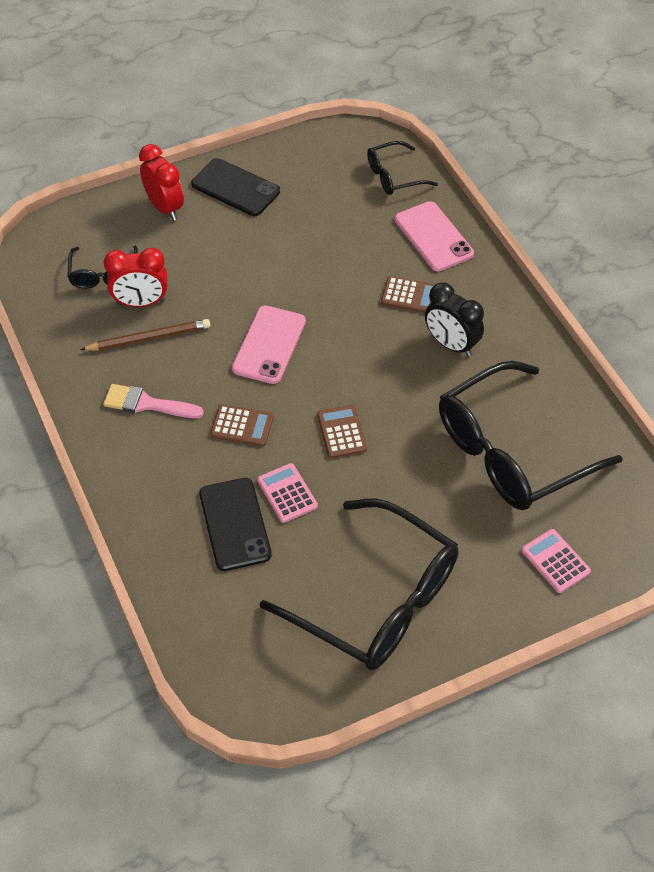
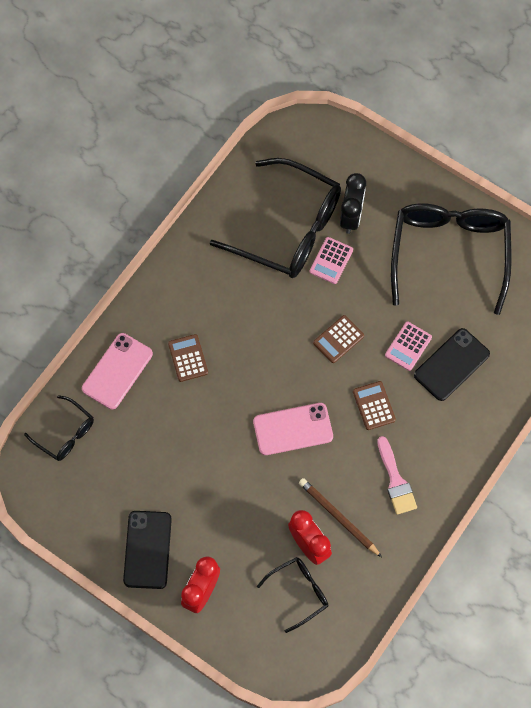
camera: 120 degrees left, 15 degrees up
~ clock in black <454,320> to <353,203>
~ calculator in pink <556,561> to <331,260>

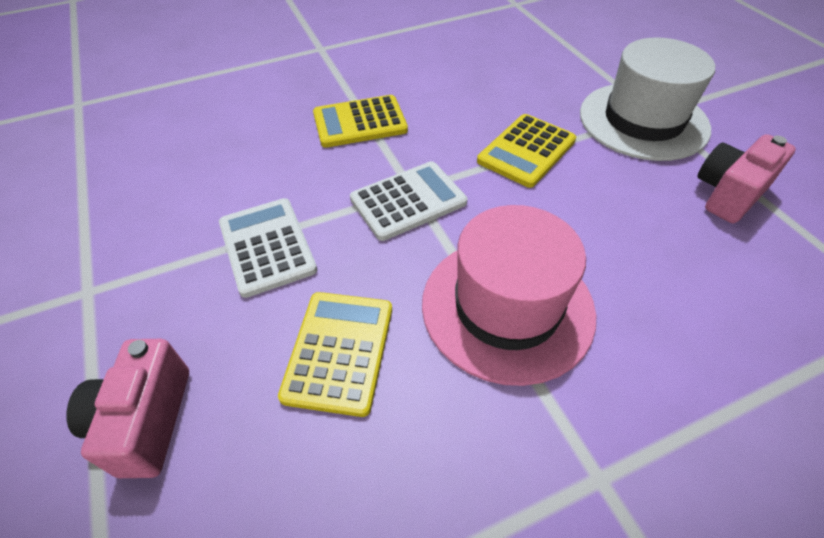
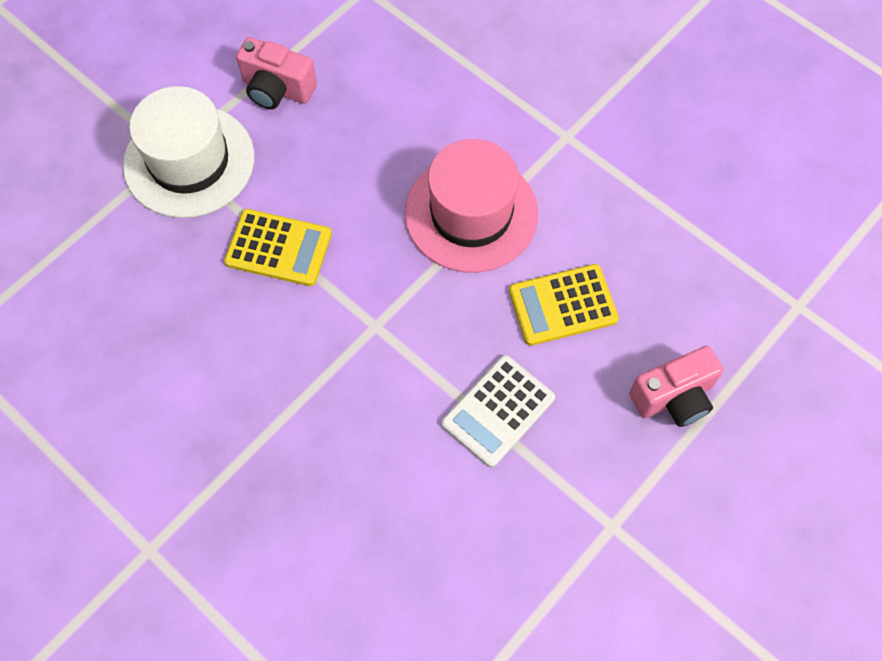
camera: 115 degrees left, 15 degrees up
- calculator in yellow <360,121>
- calculator in white <408,201>

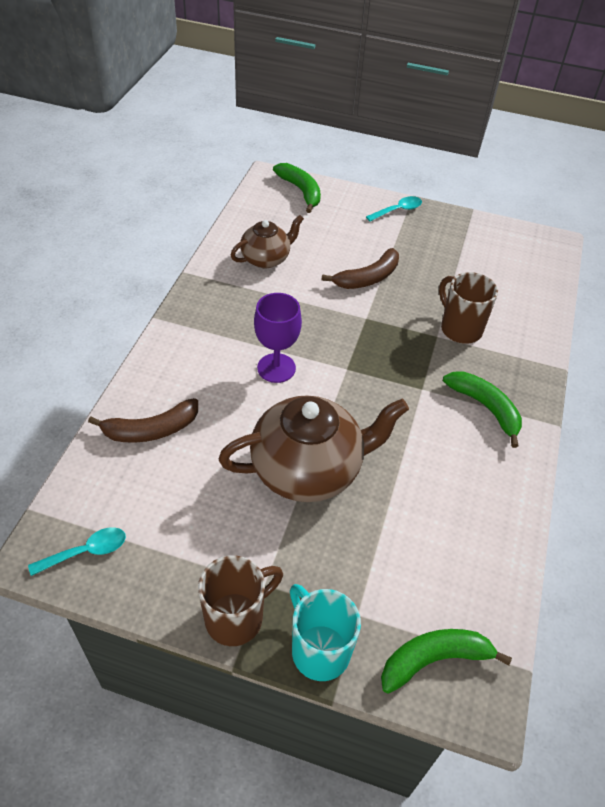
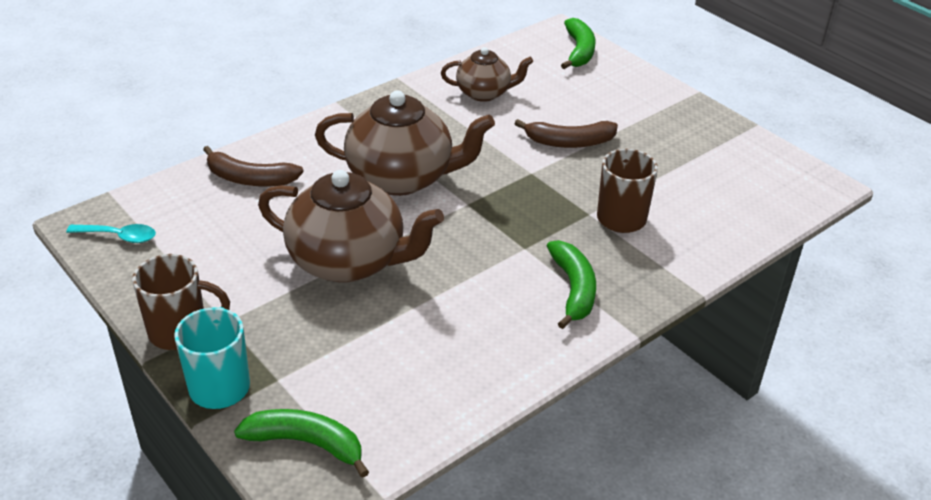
camera: 35 degrees right, 10 degrees down
- spoon in turquoise <394,208>
~ goblet in purple <278,338> to teapot in brown <405,143>

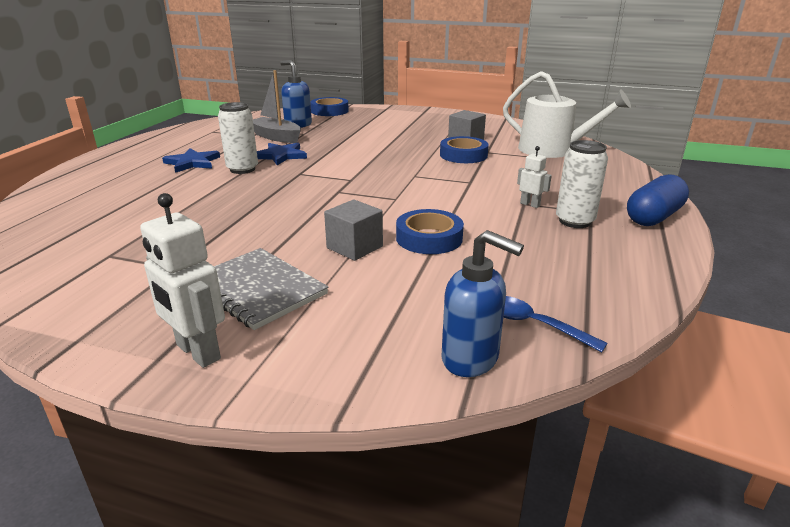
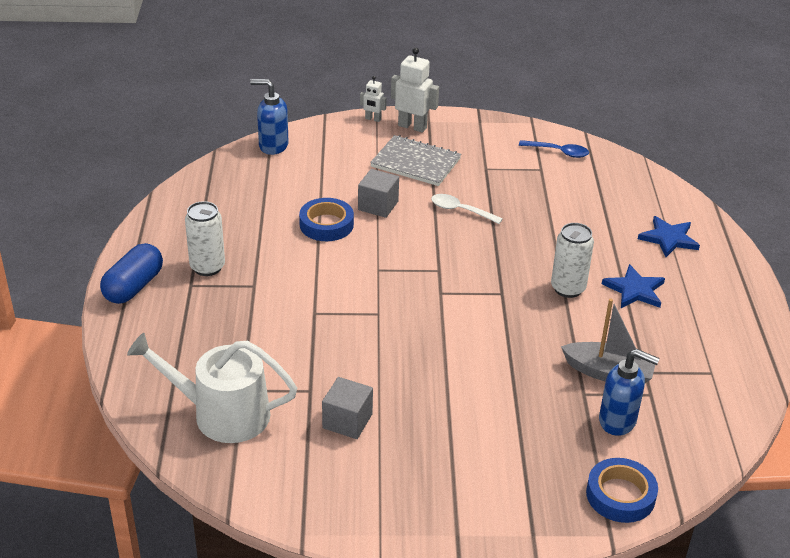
camera: 160 degrees right, 10 degrees up
- tape in blue <464,149>
~ star in blue <282,154> to <669,236>
~ robot in white <534,177> to <373,99>
~ spoon in blue <556,324> to <554,149>
+ spoon in white <467,209>

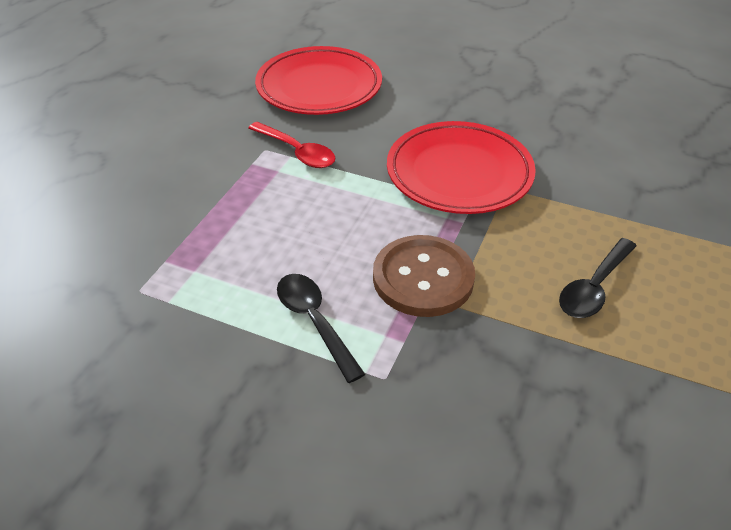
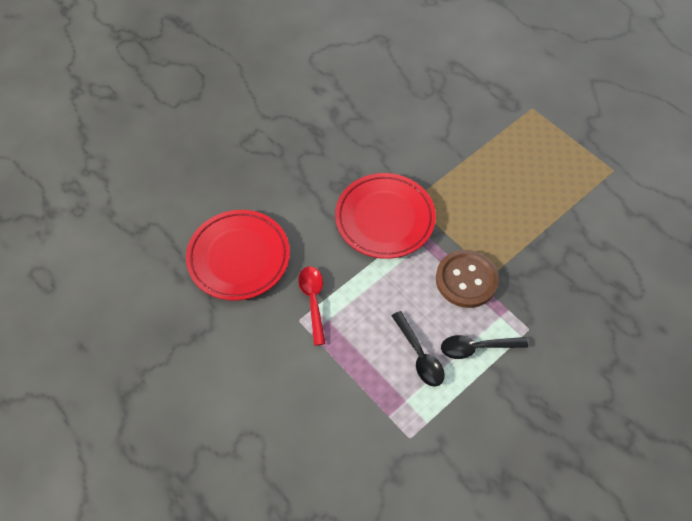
camera: 65 degrees left, 15 degrees up
~ spoon in red <292,145> = <312,306> 75 degrees counterclockwise
~ spoon in black <597,278> to <418,348>

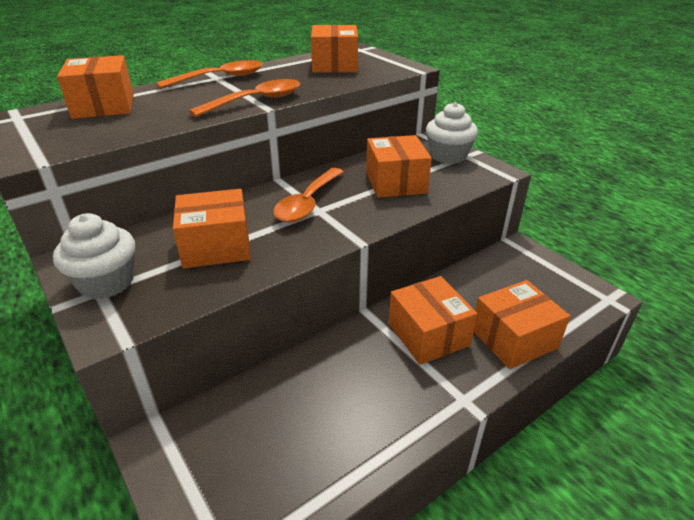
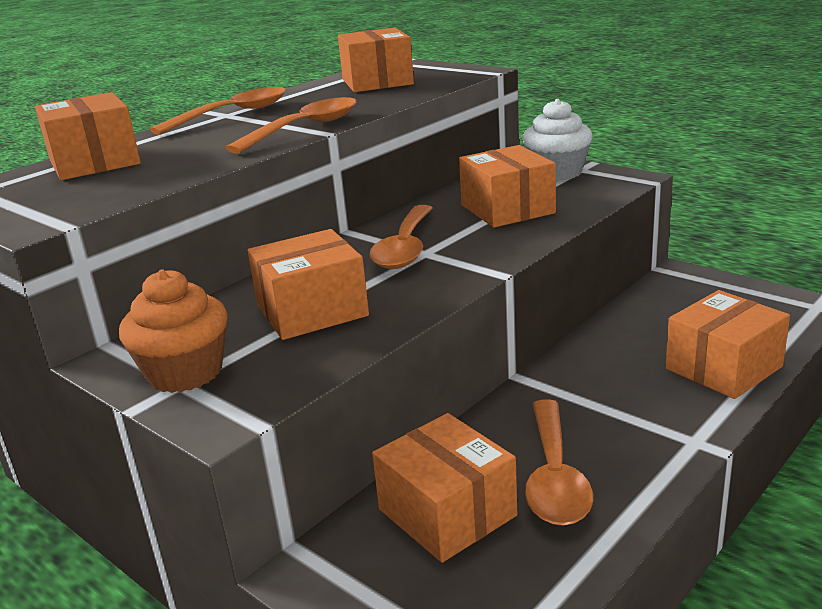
camera: 10 degrees left, 10 degrees down
~ cupcake in white <94,256> to cupcake in orange <173,331>
~ box in orange <433,320> to <444,488>
+ spoon in orange <559,462>

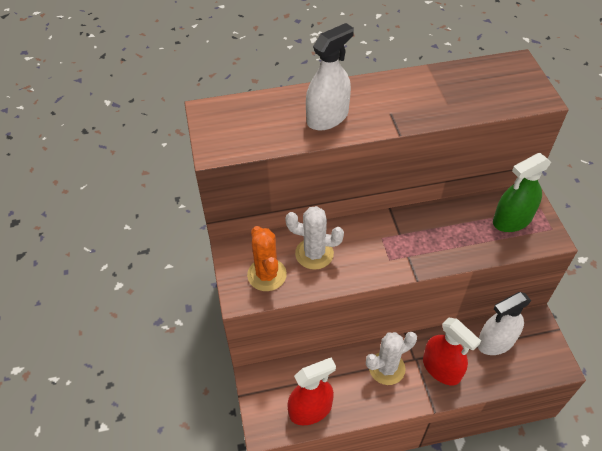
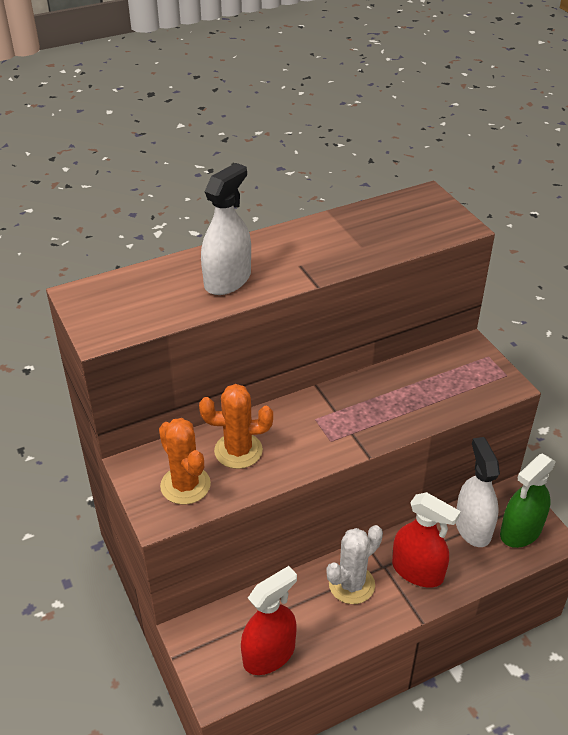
camera: 15 degrees left, 10 degrees down
~ spray bottle in green <522,192> to <528,501>
~ cactus in white <314,238> to cactus in orange <236,426>
~ spray bottle in white <504,323> = <478,492> 120 degrees clockwise

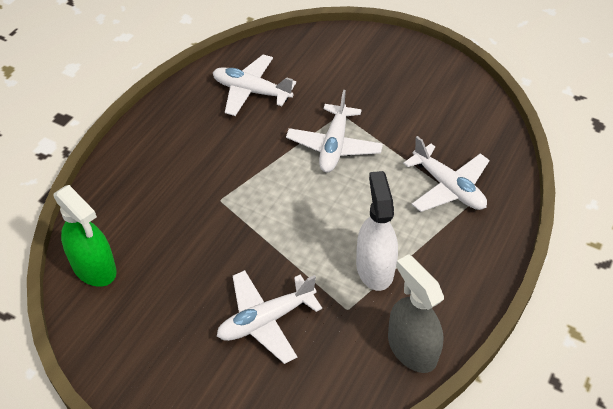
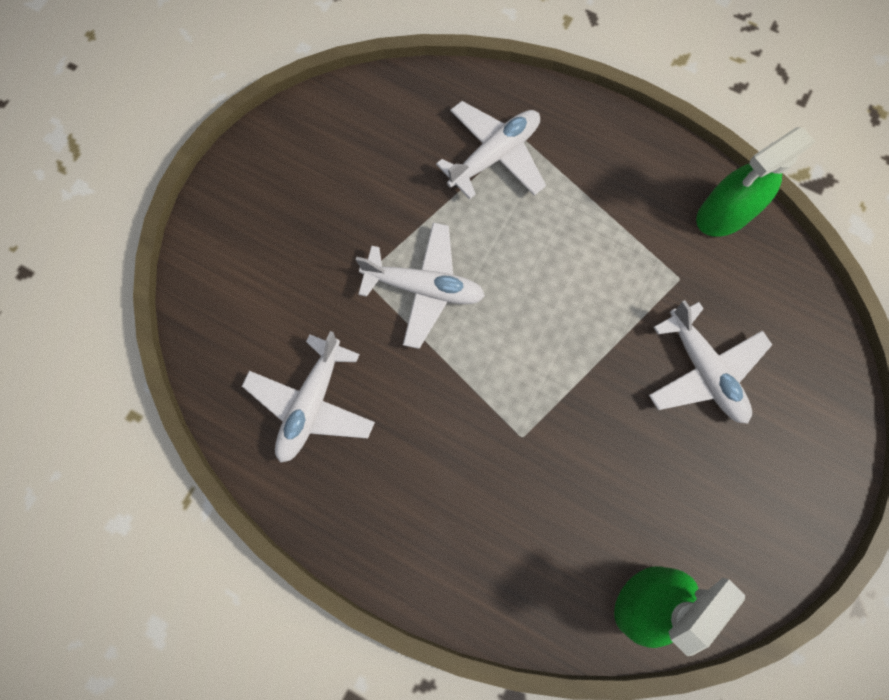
camera: 90 degrees left, 25 degrees up
- spray bottle in white <377,231>
~ spray bottle in grey <416,313> to spray bottle in green <756,181>

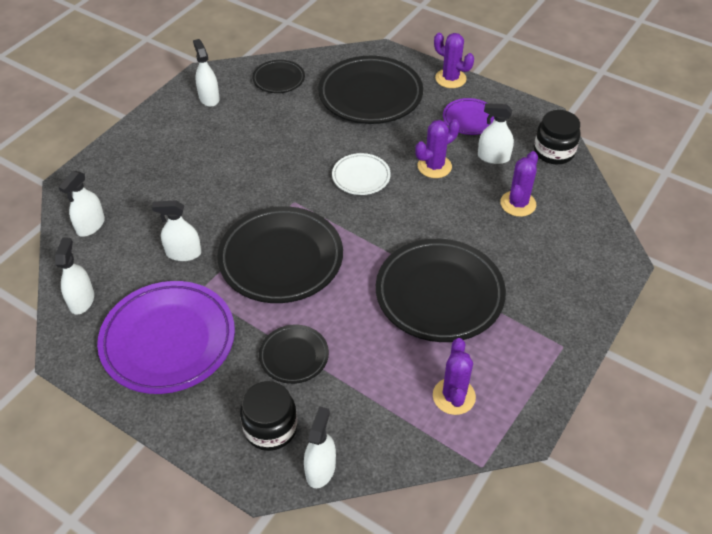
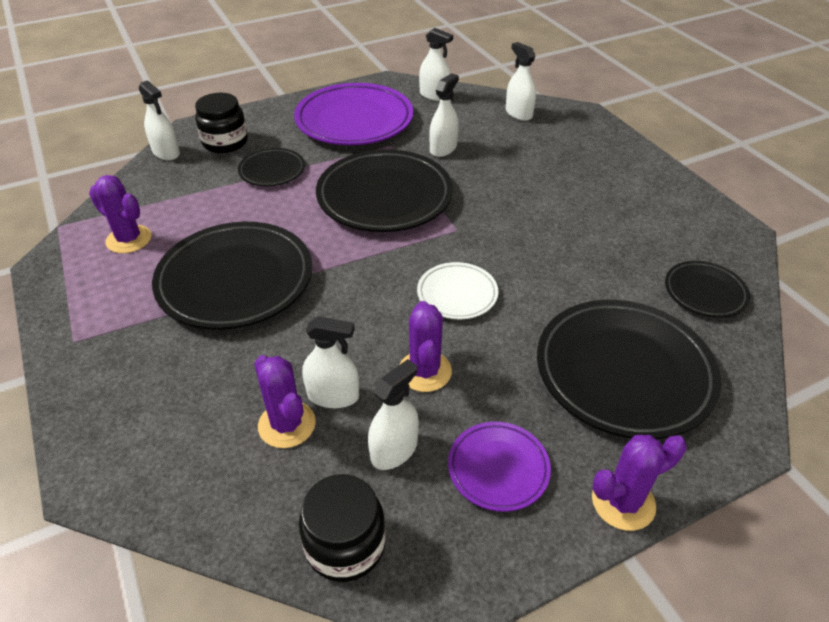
camera: 120 degrees right, 5 degrees down
~ spray bottle in white <206,73> to <330,362>

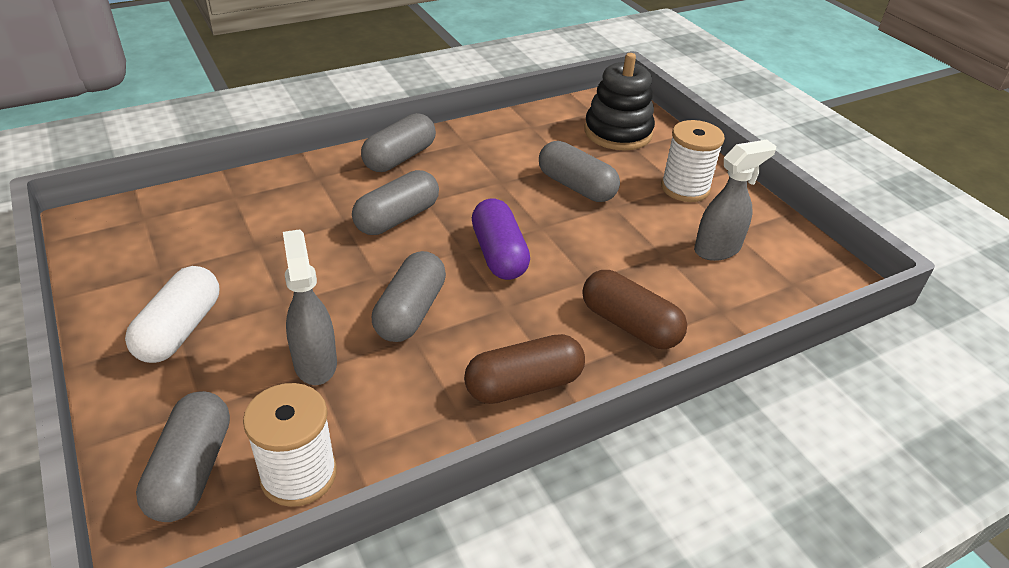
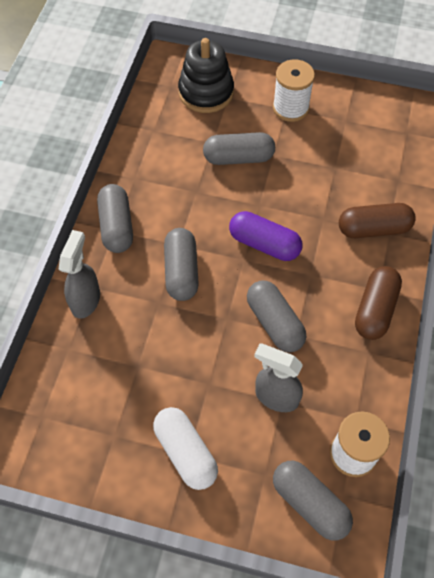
camera: 45 degrees left, 20 degrees up
~ spray bottle in grey <735,200> to <79,274>

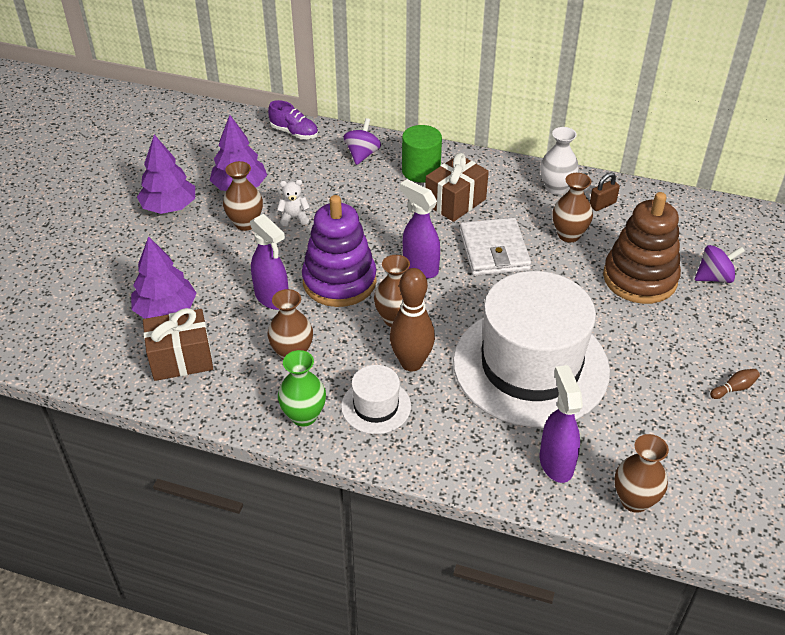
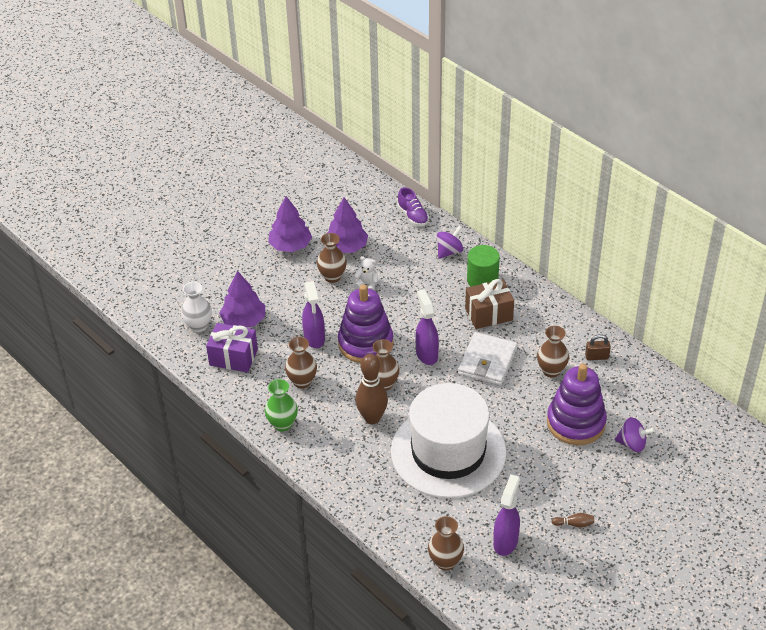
camera: 30 degrees right, 0 degrees up
~ vase in white <559,161> to <196,307>
~ stacking toy in brown <642,248> to stacking toy in purple <577,404>
~ gift in brown <178,344> to gift in purple <232,347>
- hat in white <376,399>
~ spray bottle in purple <561,424> to <506,515>

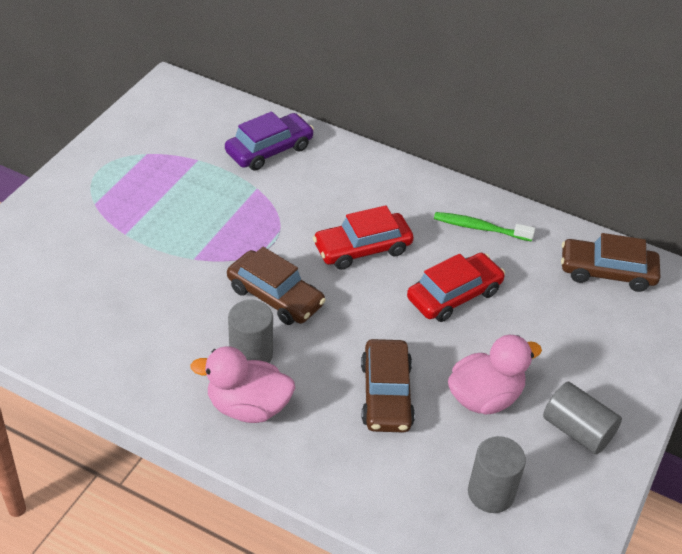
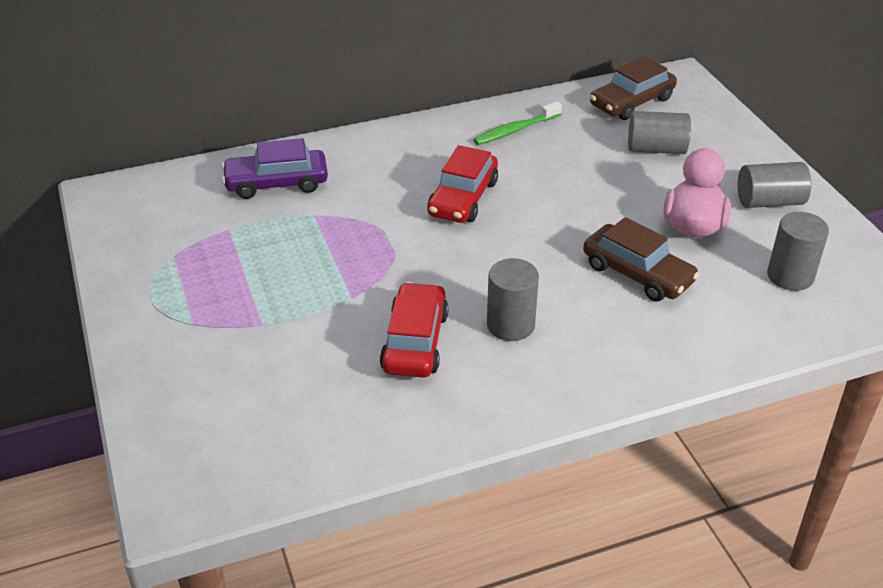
camera: 45 degrees left, 5 degrees down
~ car in purple <269,141> = <275,168> 105 degrees counterclockwise
- car in brown <276,286>
~ car in red <456,287> to <414,330>
- duck in pink <242,384>
+ cylinder in grey <659,132>

